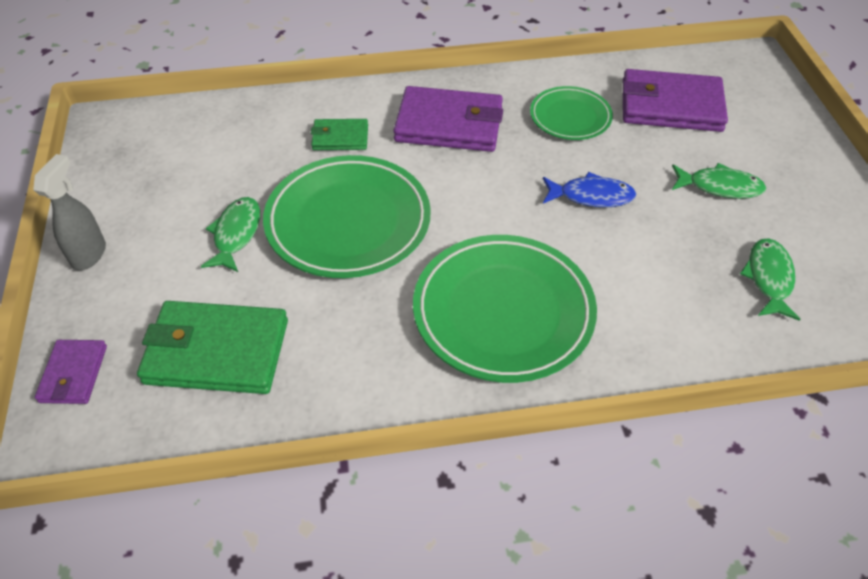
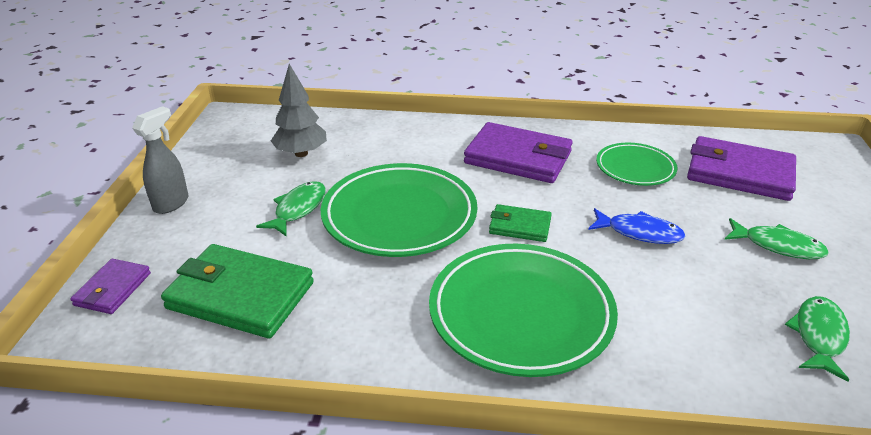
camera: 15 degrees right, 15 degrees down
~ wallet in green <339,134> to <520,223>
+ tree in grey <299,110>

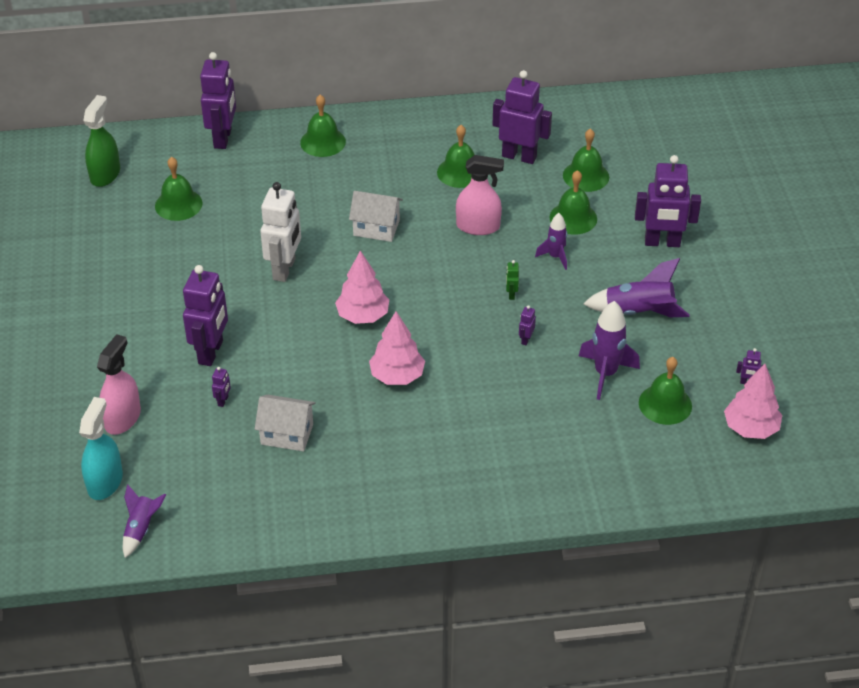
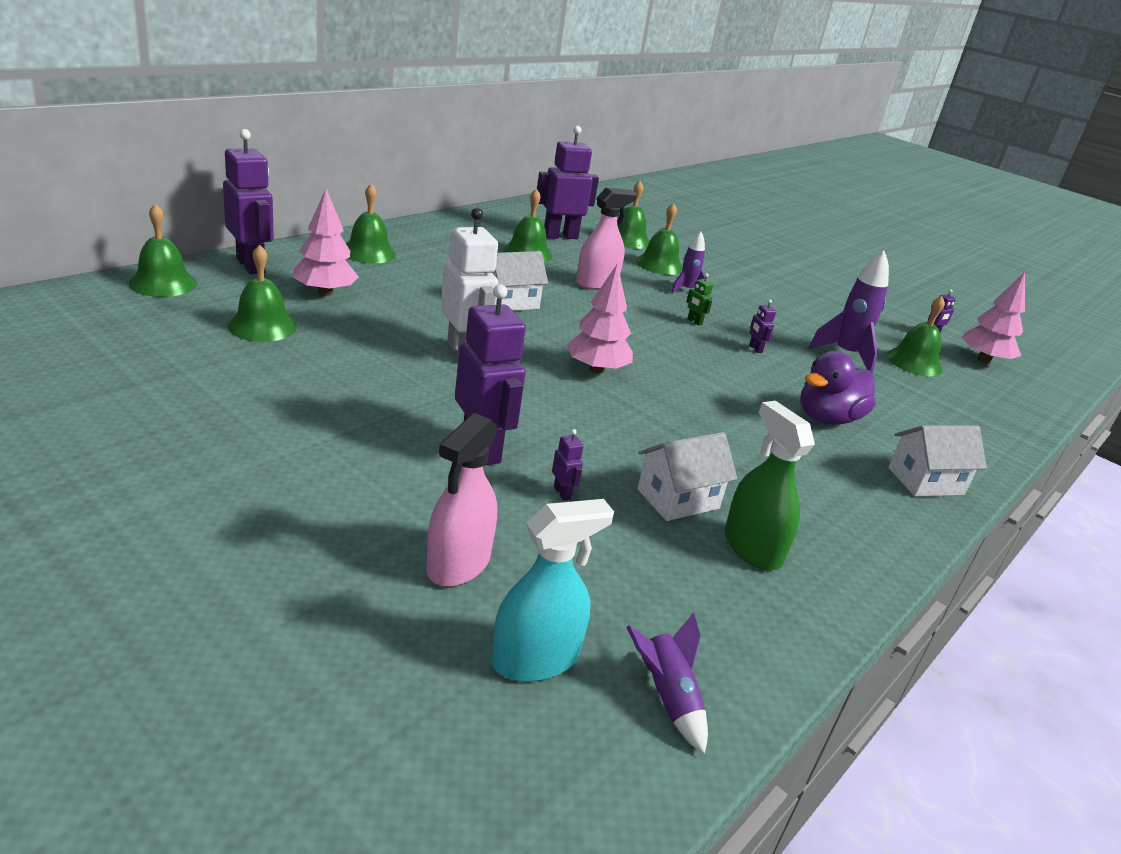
camera: 45 degrees left, 15 degrees down
~ spray bottle in green <101,141> to <770,485>
- robot in purple <668,201>
- rocket in purple <637,287>
~ tree in pink <397,348> to <325,242>
~ spray bottle in pink <119,384> = <462,500> 135 degrees counterclockwise
~ spray bottle in turquoise <101,448> = <552,590> 90 degrees clockwise
+ bell in green <163,250>
+ duck in purple <838,388>
+ house in white <937,461>

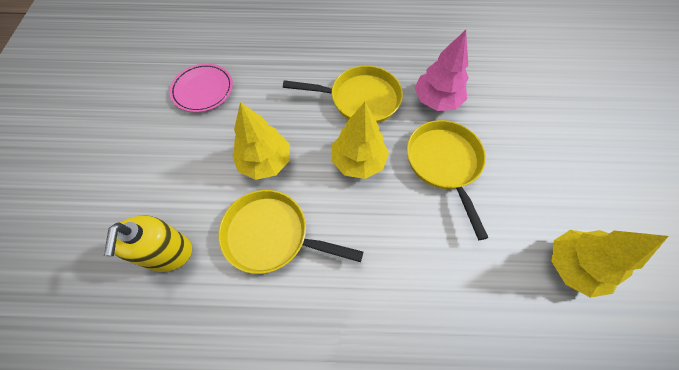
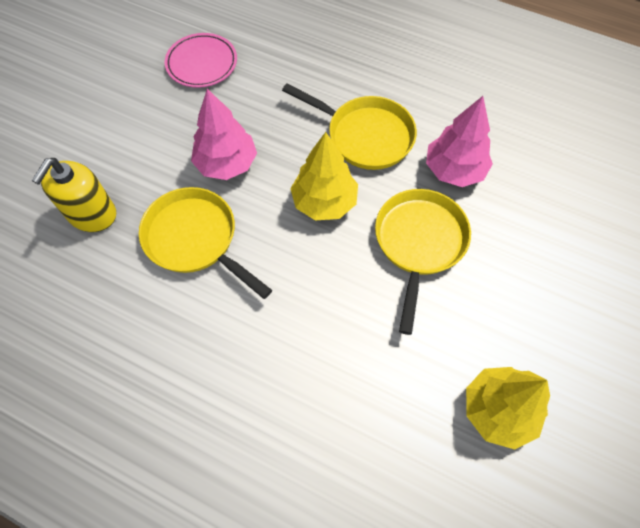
camera: 25 degrees right, 0 degrees up
~ tree in yellow <261,141> to tree in pink <224,134>

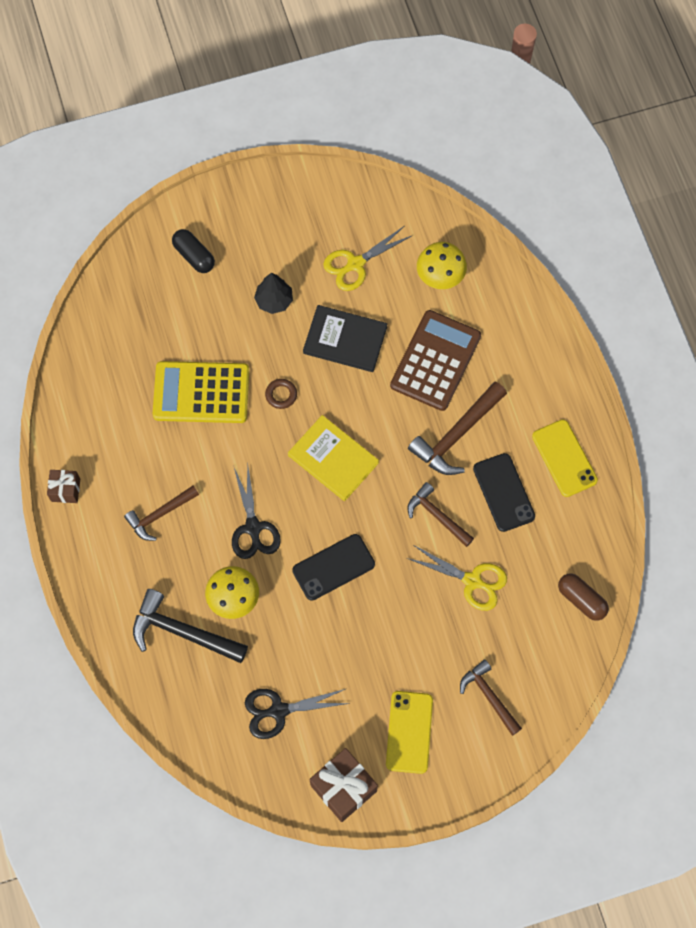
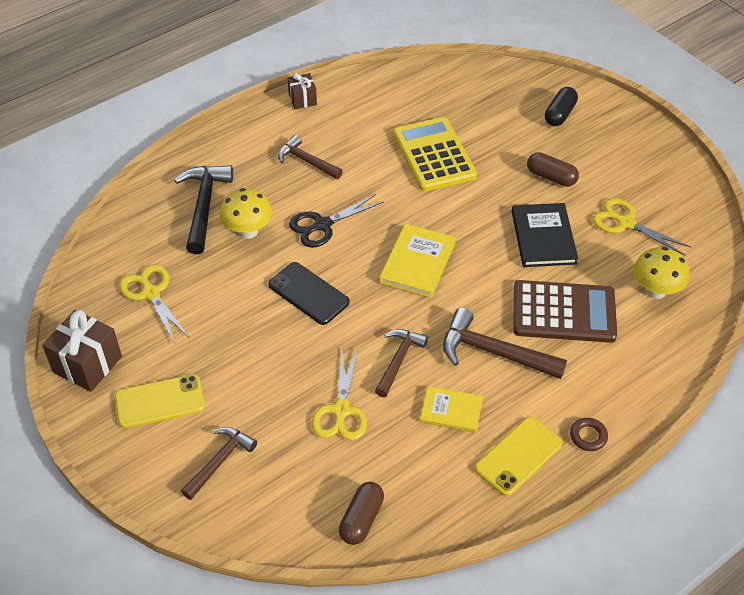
camera: 70 degrees right, 20 degrees down
~ tree in black <273,293> to capsule in brown <553,169>
~ ring in brown <281,394> to <589,434>
~ phone in black <504,492> to book in yellow <451,409>
~ scissors in black <297,714> to scissors in yellow <154,304>

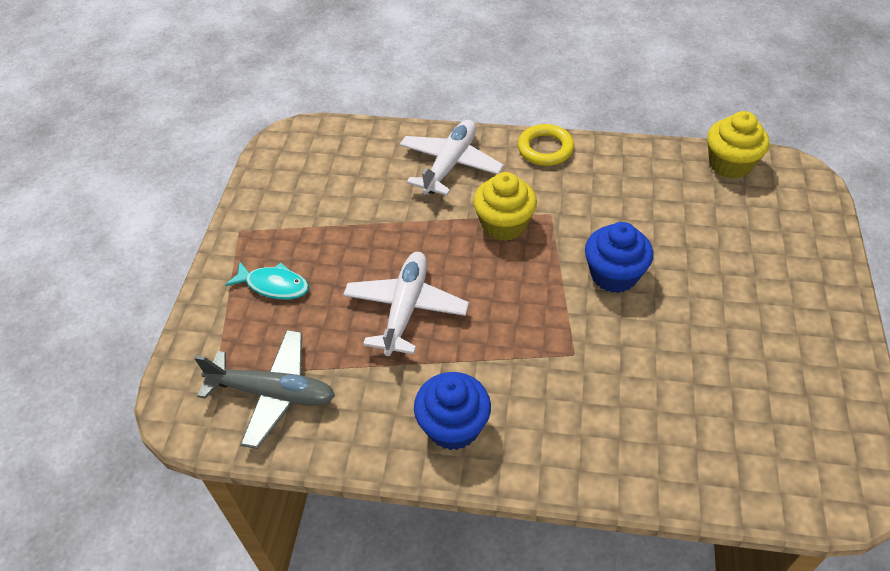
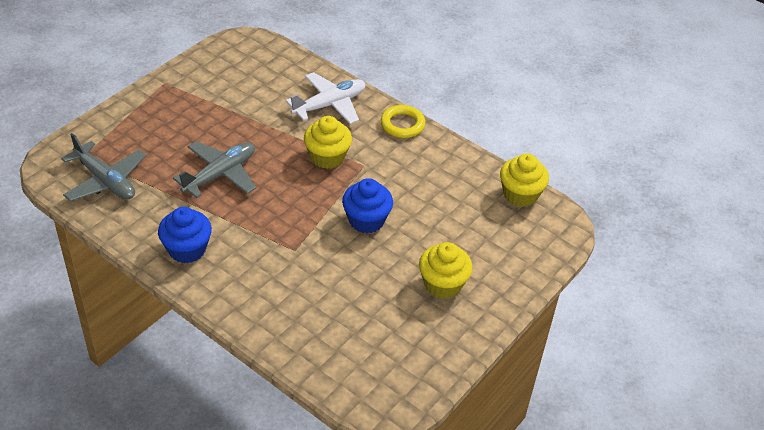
camera: 25 degrees right, 5 degrees down
~ plane in white <406,304> to plane in grey <214,169>
- fish in turquoise <267,280>
+ cupcake in yellow <446,270>

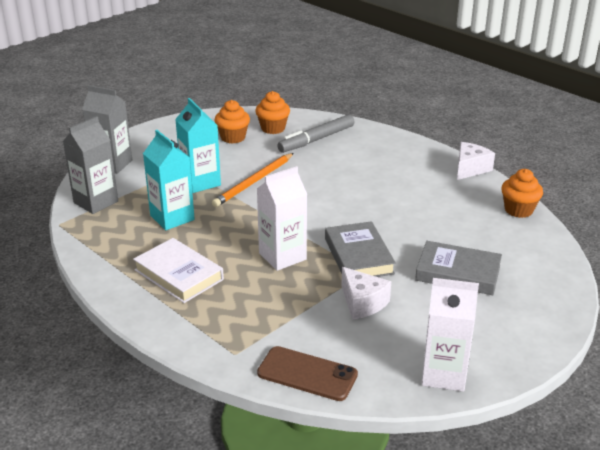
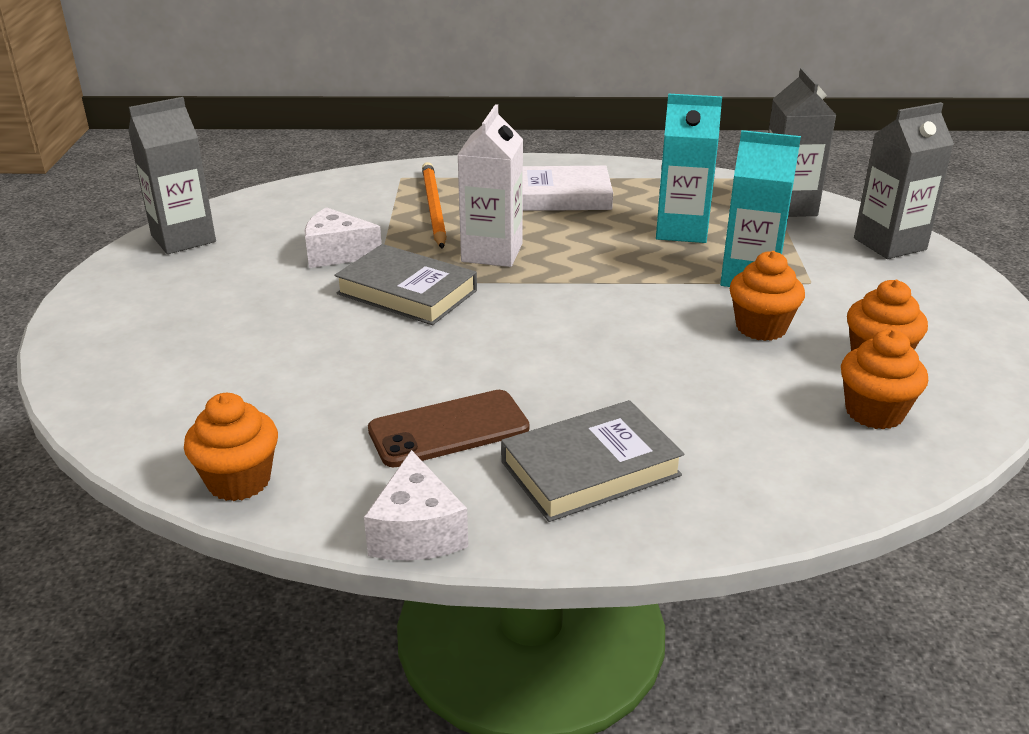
camera: 135 degrees right, 0 degrees up
- marker in grey <315,133>
~ pencil in orange <253,180> to <434,205>
~ book in grey <458,268> to <592,461>
~ carton in white <450,335> to carton in grey <172,175>
~ phone in brown <307,373> to <448,428>
+ cupcake in orange <767,296>

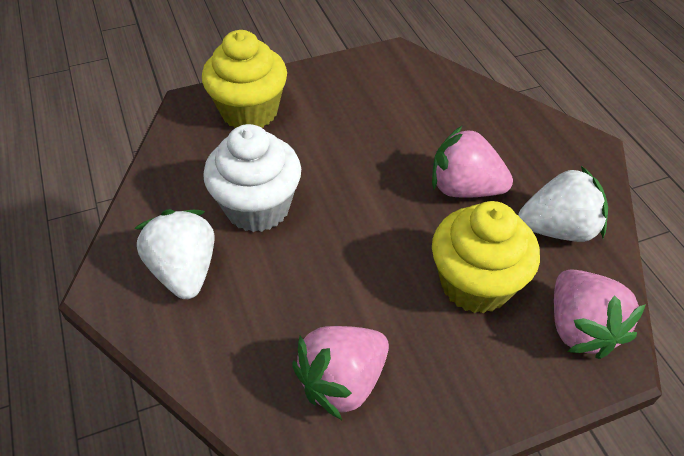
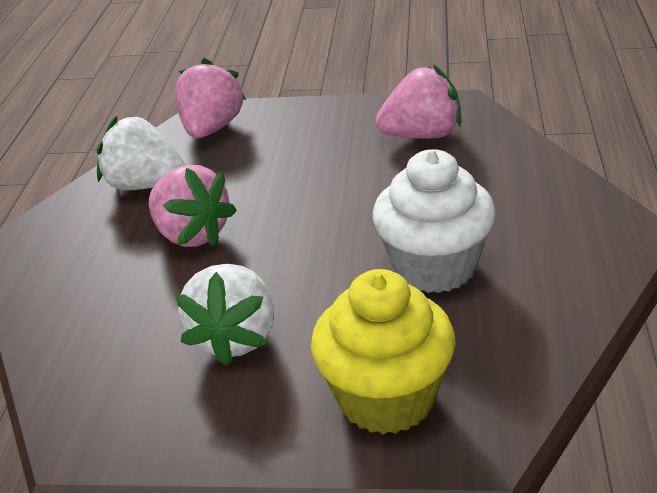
camera: 150 degrees left, 15 degrees down
- cupcake in yellow <486,257>
~ strawberry in white <174,254> to <224,315>

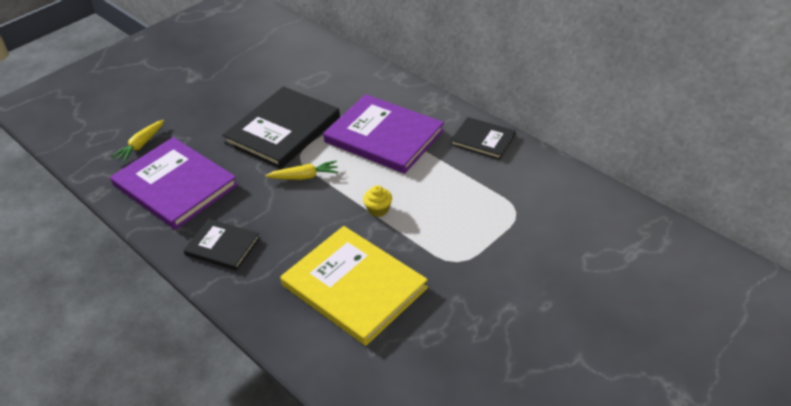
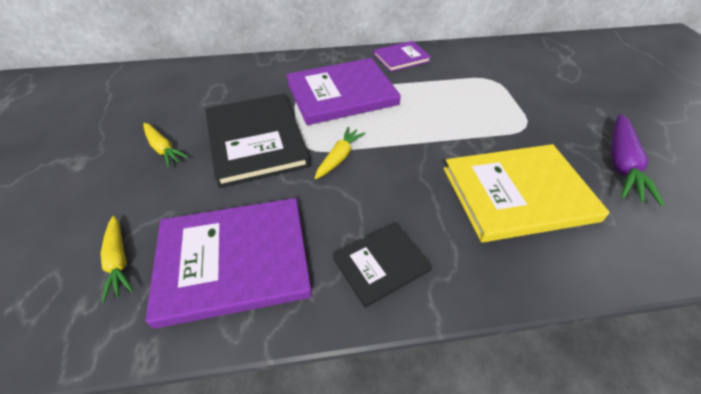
camera: 55 degrees left, 5 degrees up
~ book in black <483,138> to book in purple <402,56>
- cupcake in yellow <377,201>
+ carrot in purple <638,160>
+ carrot in yellow <165,145>

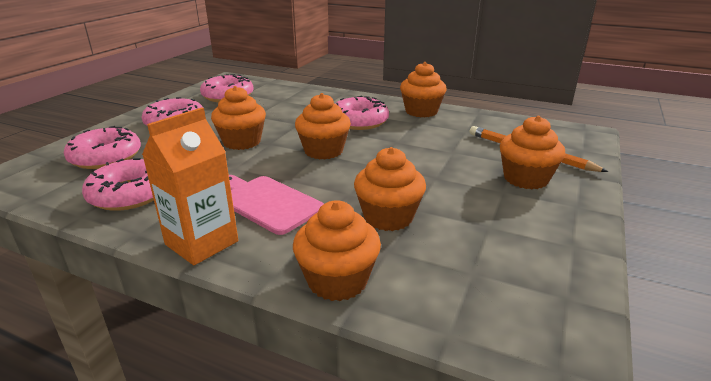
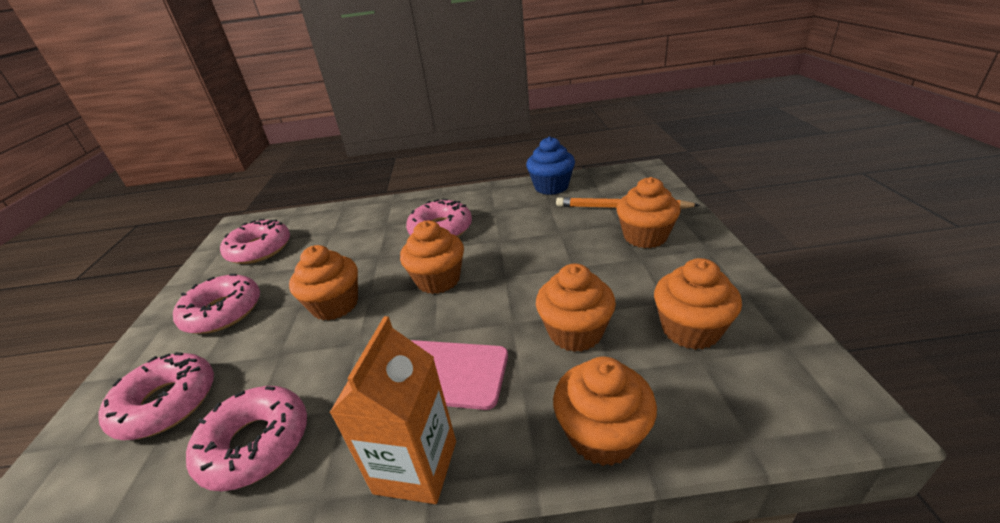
camera: 25 degrees left, 5 degrees up
~ cupcake in orange <423,89> to <698,304>
+ cupcake in blue <550,165>

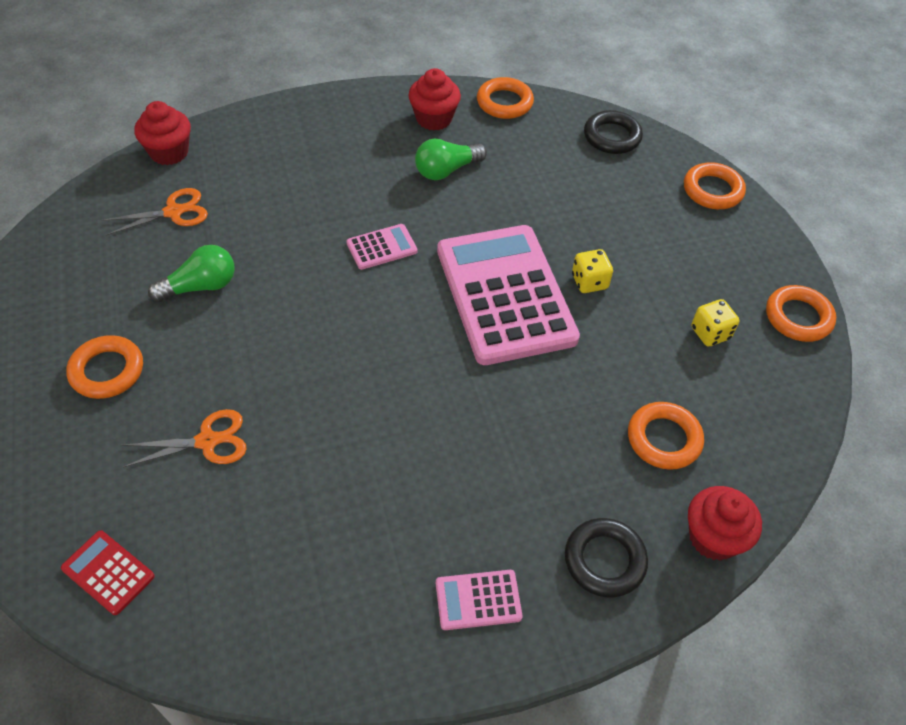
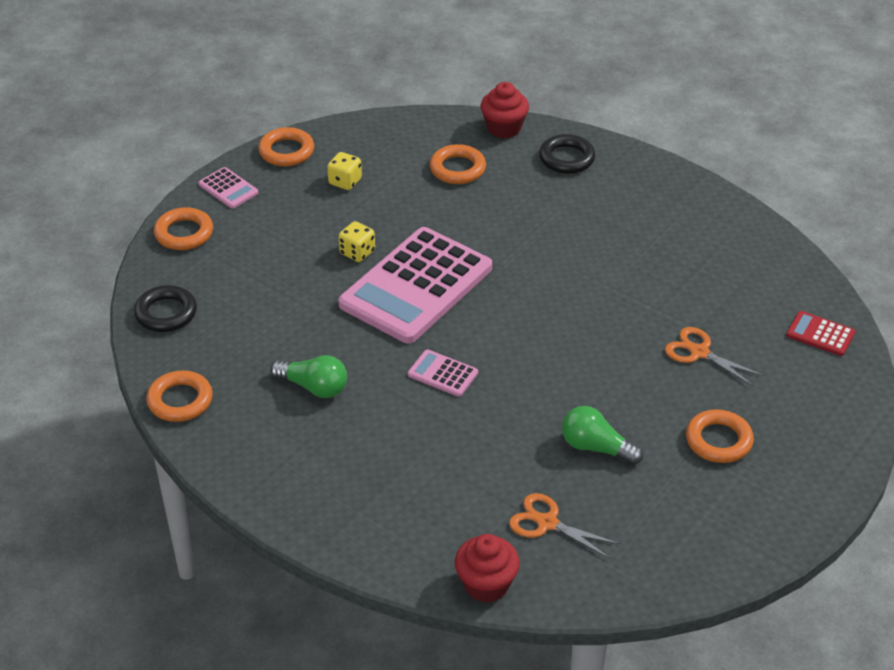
camera: 125 degrees left, 10 degrees down
- cupcake in red <434,99>
~ calculator in red <108,572> = <820,333> 120 degrees clockwise
~ calculator in pink <479,600> to <229,187>

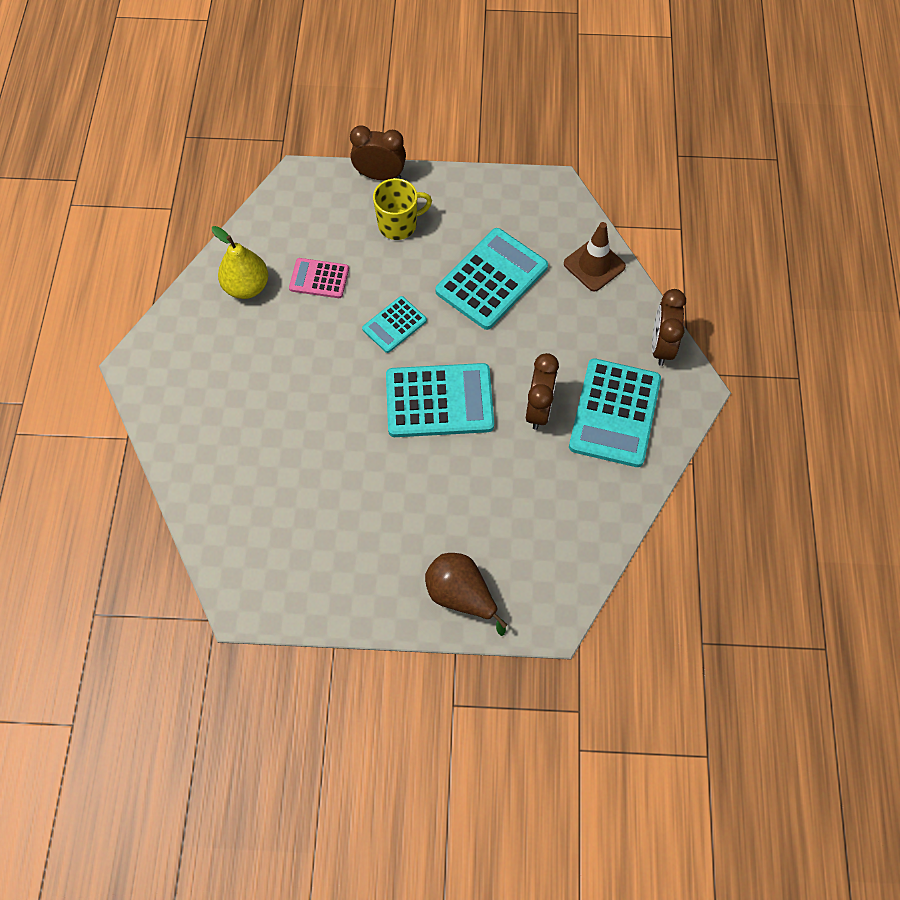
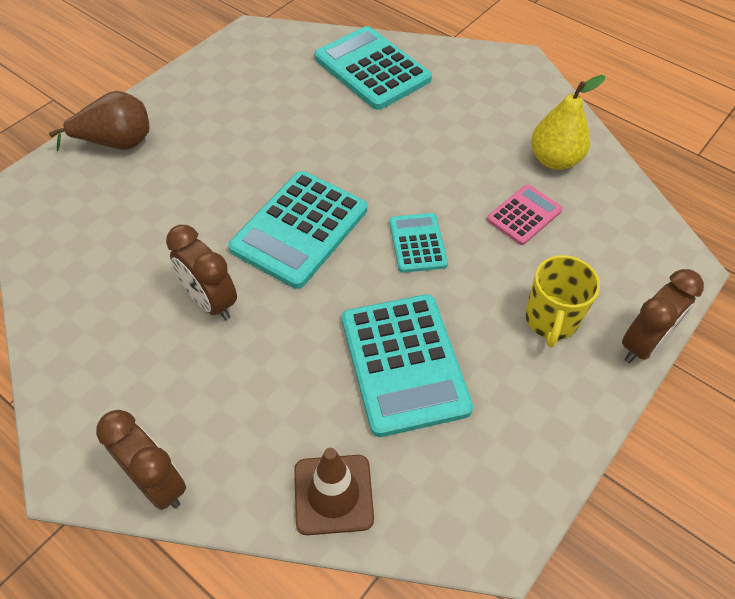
camera: 125 degrees right, 10 degrees down
~ calculator in turquoise <615,412> to <373,68>

